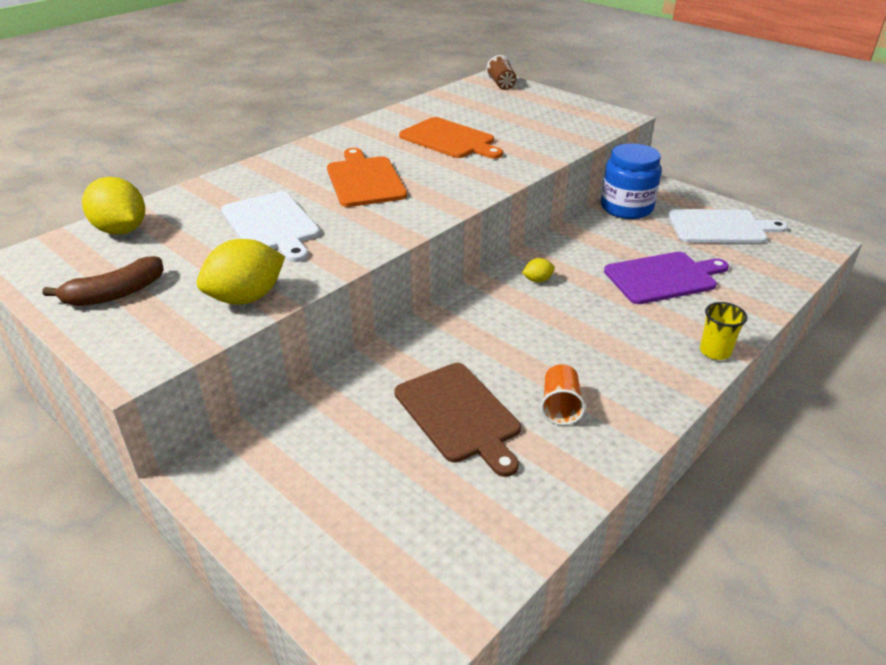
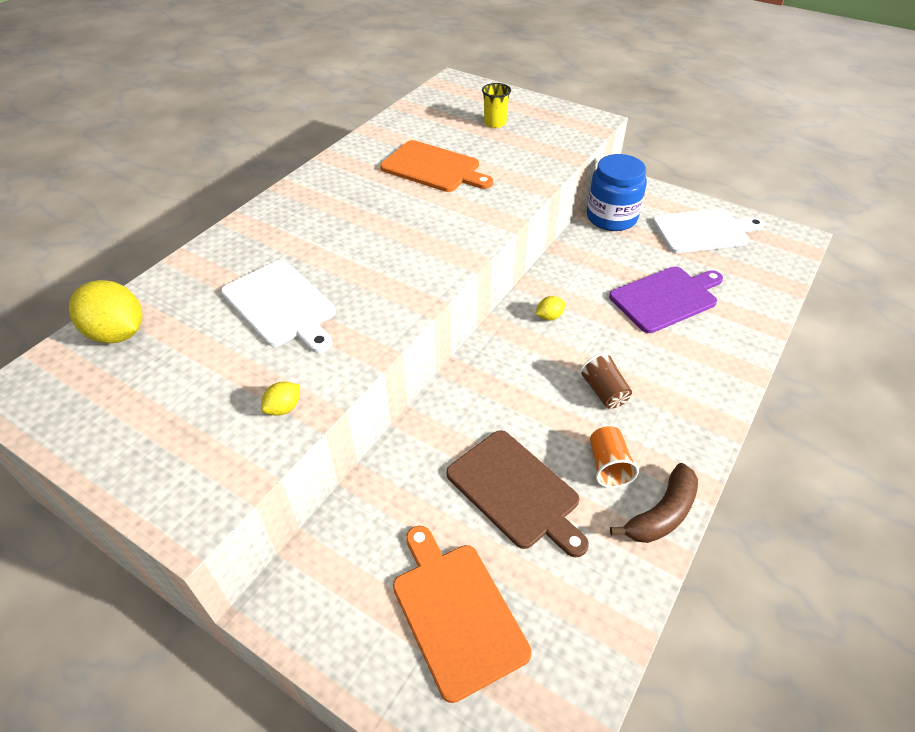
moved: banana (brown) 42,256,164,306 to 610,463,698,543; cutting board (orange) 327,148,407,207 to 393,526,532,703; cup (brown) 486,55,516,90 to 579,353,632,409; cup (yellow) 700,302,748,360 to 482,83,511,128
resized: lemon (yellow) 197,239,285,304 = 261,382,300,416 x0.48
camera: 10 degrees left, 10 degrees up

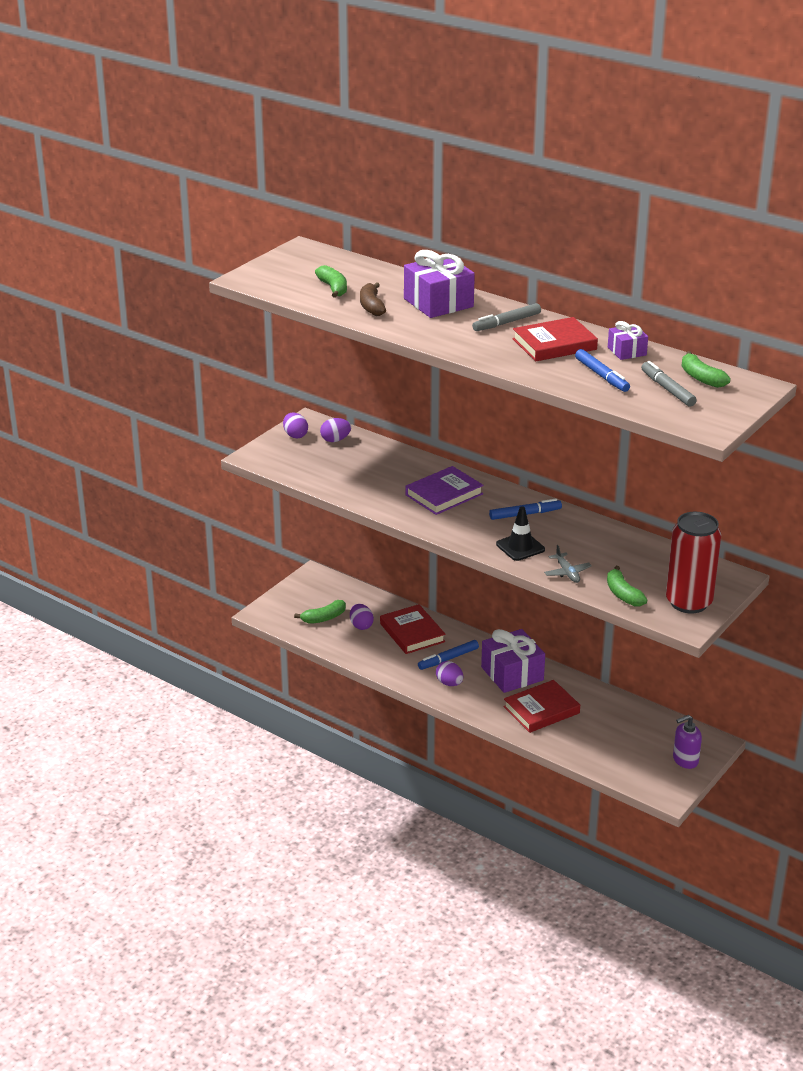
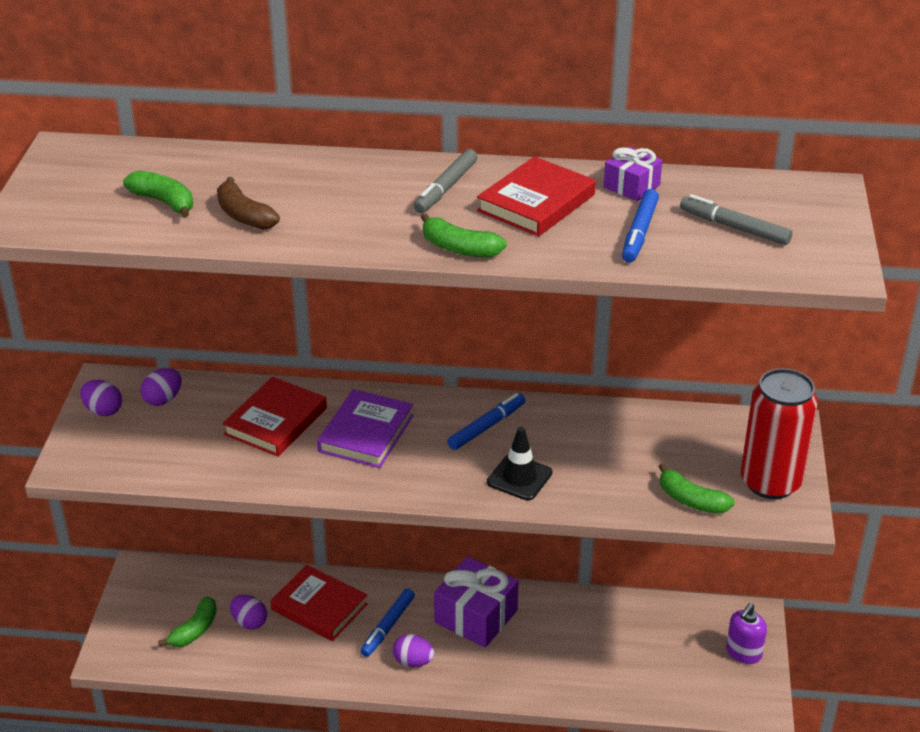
removed: gift (purple) 404,250,475,318; plane (grey) 544,545,592,583
moved: book (red) 503,680,580,733 to 222,377,327,457; banana (green) 682,351,731,388 to 420,213,507,258
turned: marker (blue) 575,349,630,392 = 622,189,659,262 75 degrees clockwise
camera: 30 degrees left, 5 degrees up

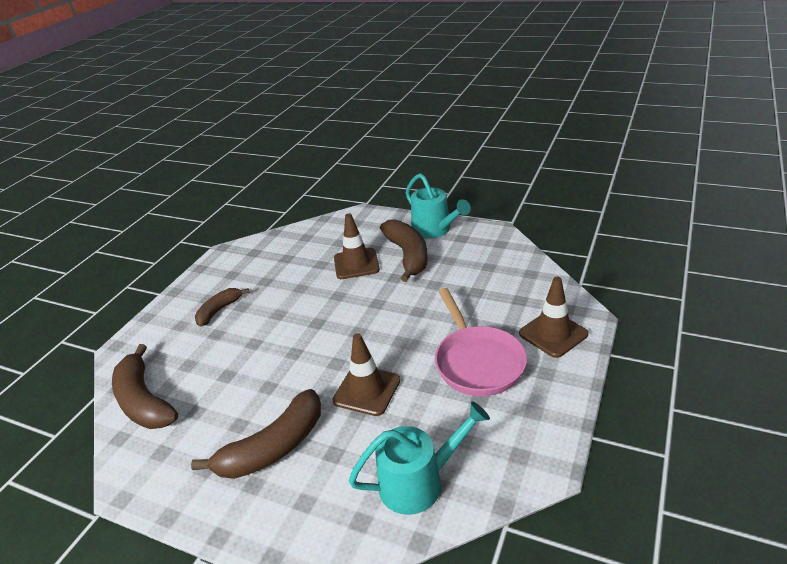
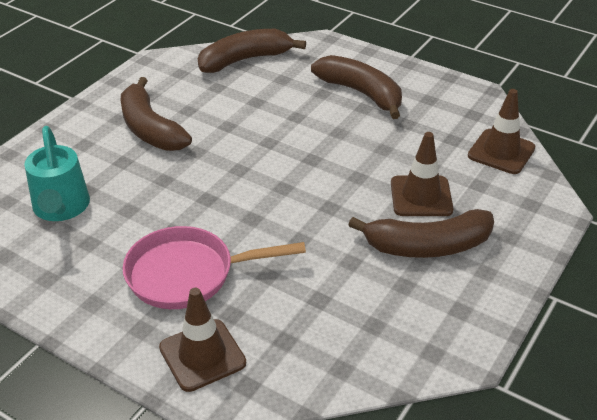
removed: watering can (turquoise) 405,173,471,239
moved: traffic cone (brown) 332,333,400,416 to 468,89,535,174
resized: banana (brown) 195,288,249,327 = 311,55,402,119 x1.68
camera: 95 degrees right, 5 degrees up

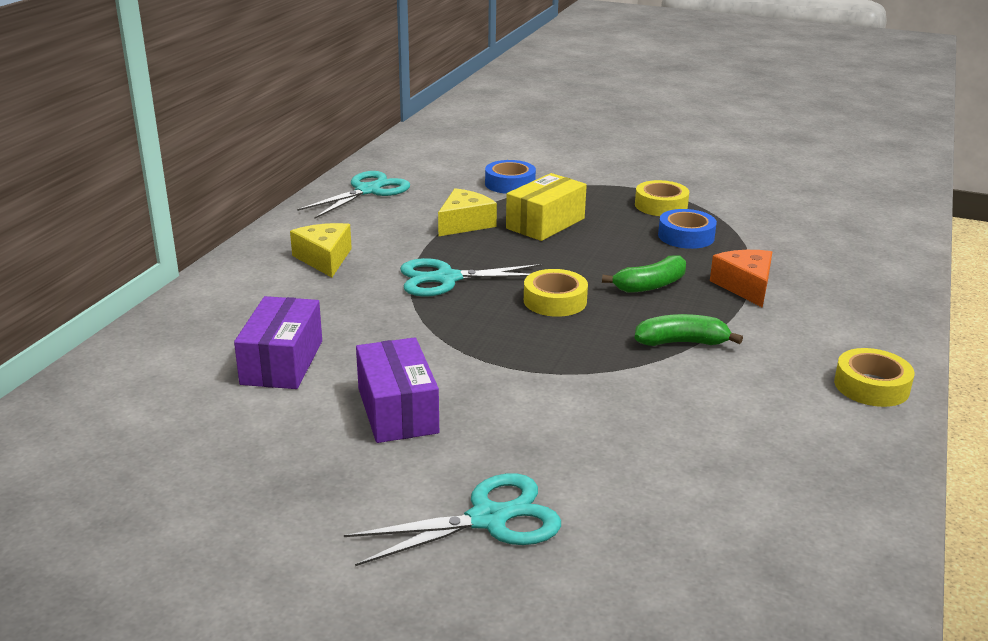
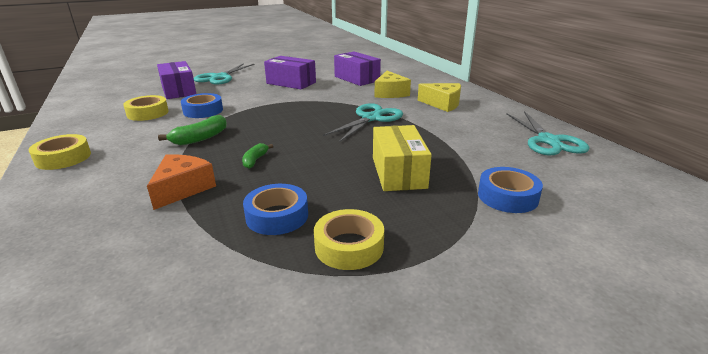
added: box (purple) 157,61,196,99; tape (blue) 181,93,223,118
moved: cheese (yellow) 438,188,497,237 to 374,71,411,98; tape (yellow) 524,269,588,317 to 123,95,169,121
turned: cheese (orange) 710,250,772,308 = 147,154,216,210 105 degrees counterclockwise
resized: banana (green) 602,255,686,293 = 242,143,273,169 x0.62
camera: 135 degrees right, 0 degrees up

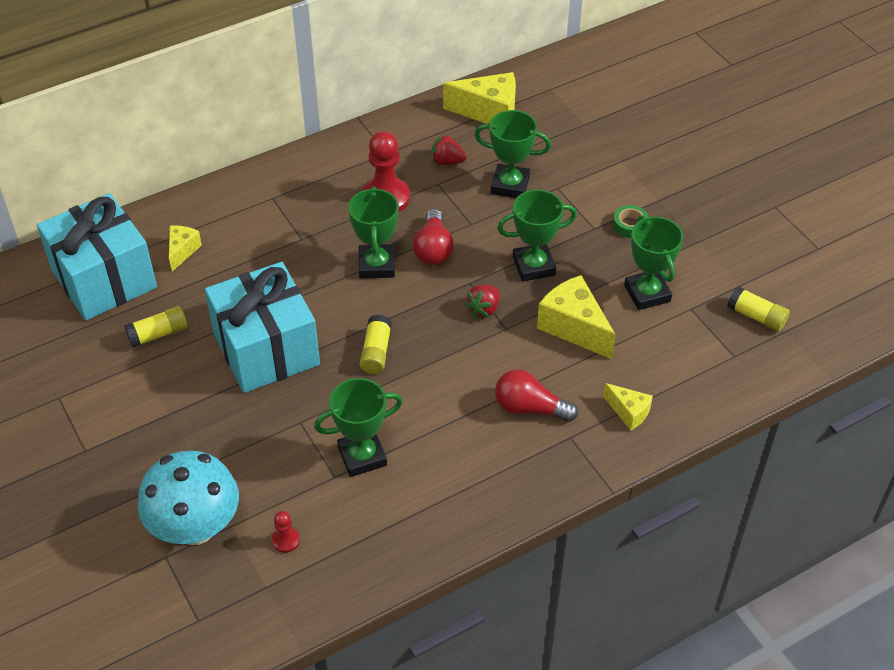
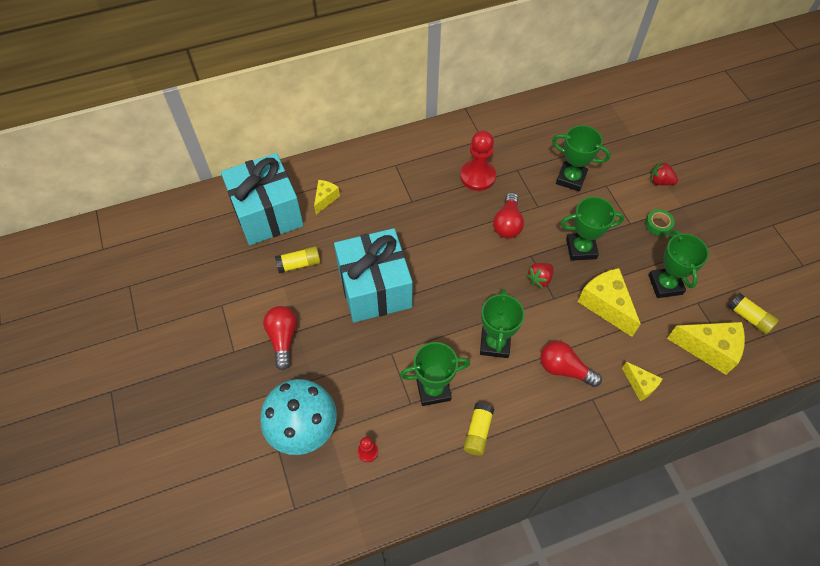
added: light bulb (red) 263,306,297,370
moved: trophy (green) 348,187,399,279 to 480,289,525,358; glue stick (yellow) 359,314,392,374 to 464,403,494,456; strawberry (red) 431,134,467,165 to 650,161,678,185; cheese (yellow) 443,72,516,124 to 667,322,745,375
camera: 10 degrees right, 10 degrees up

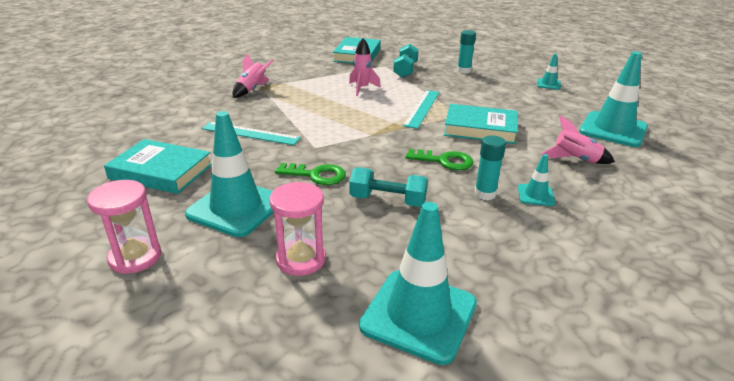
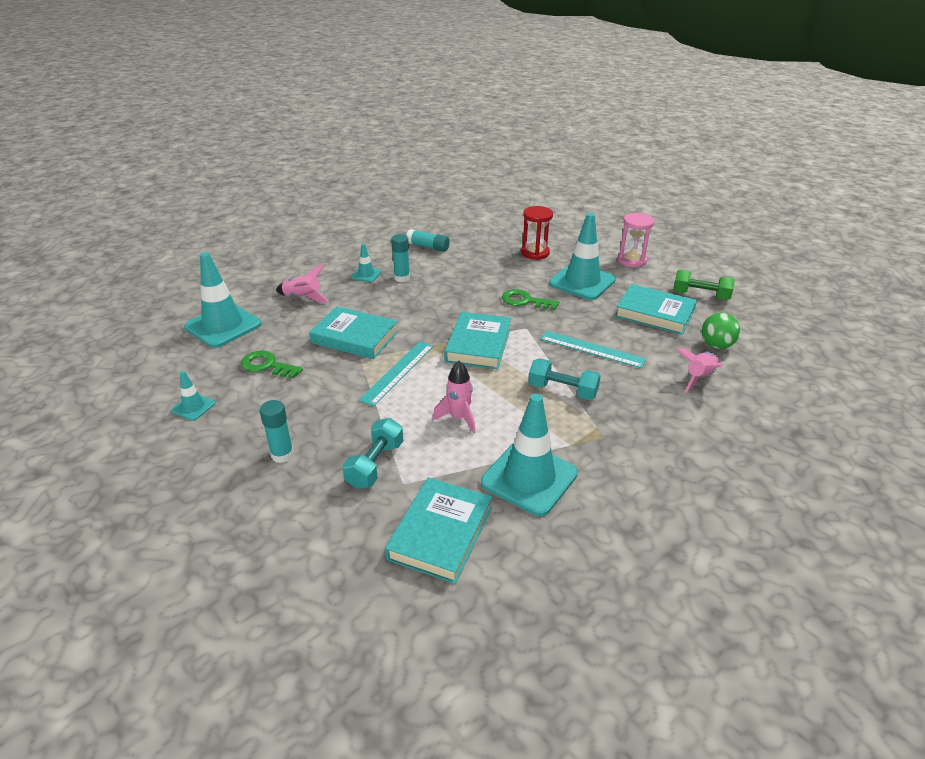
added: glue stick (turquoise) 406,229,450,252; book (turquoise) 445,312,511,369; dumbbell (green) 673,270,735,300; ball (green) 701,313,740,349
moved: rocket (pink) 233,53,274,98 to 677,348,723,393; dumbbell (turquoise) 350,167,428,207 to 528,358,601,400; traffic cone (turquoise) 359,202,477,365 to 481,394,578,516; key (green) 405,149,474,170 to 241,351,303,379
recoloured: hourglass (pink) 269,182,326,276 to hourglass (red) 521,206,553,260
camera: 170 degrees left, 5 degrees up

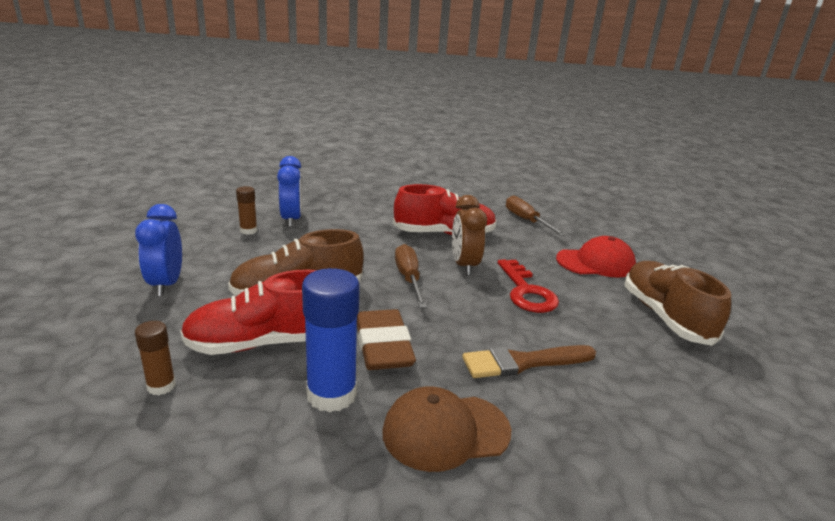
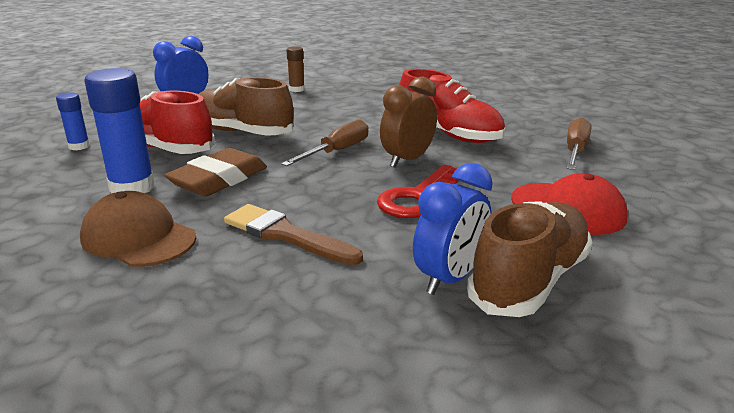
moved: clock (blue) 277,156,302,227 to 413,163,493,295
recoloured: glue stick (brown) 135,321,176,395 to glue stick (blue) 56,92,90,150
camera: 50 degrees right, 0 degrees up

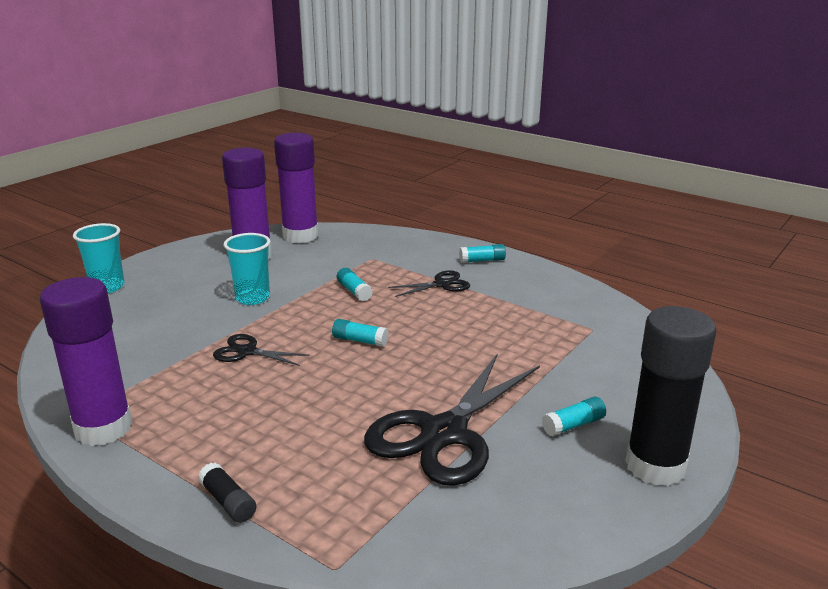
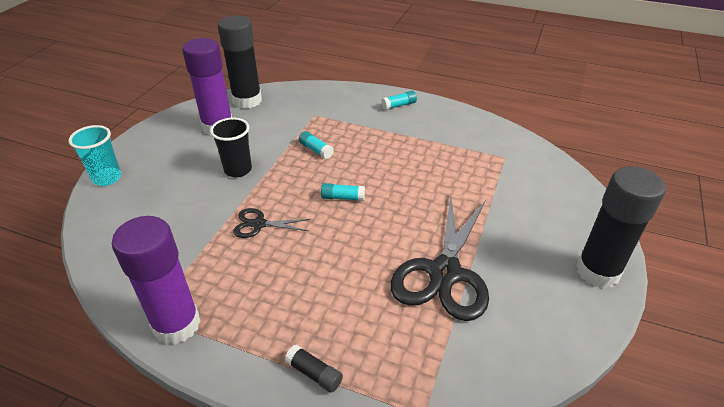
removed: scissors (black) 388,270,470,297; glue stick (turquoise) 542,397,606,437
recoloured: cup (turquoise) 224,233,270,305 to cup (black) 210,118,252,177; glue stick (purple) 274,133,319,243 to glue stick (black) 218,16,262,109
camera: 15 degrees left, 15 degrees up

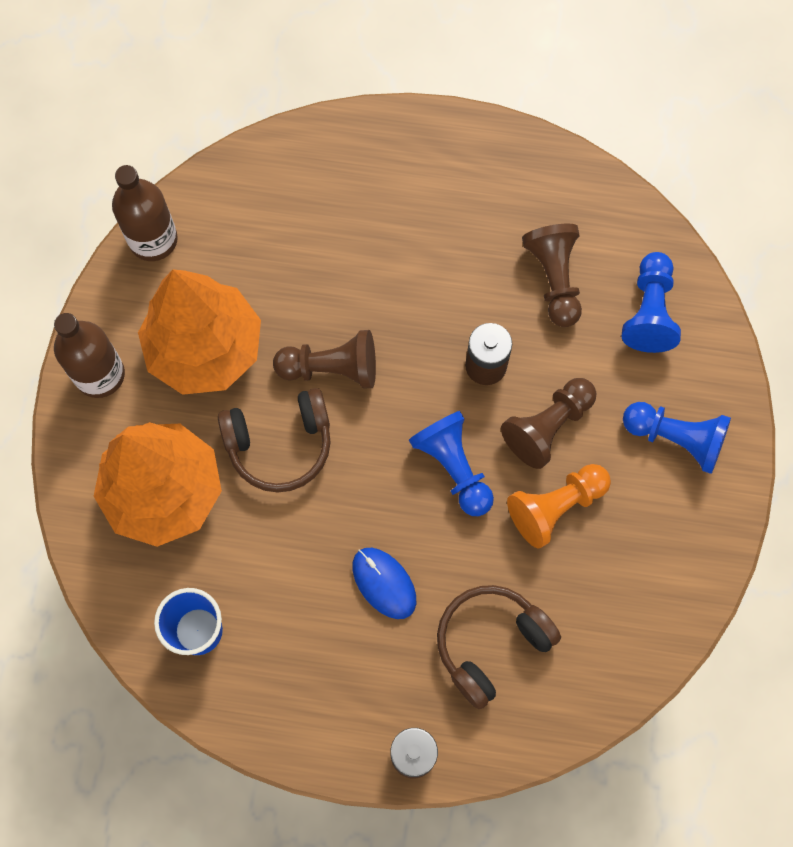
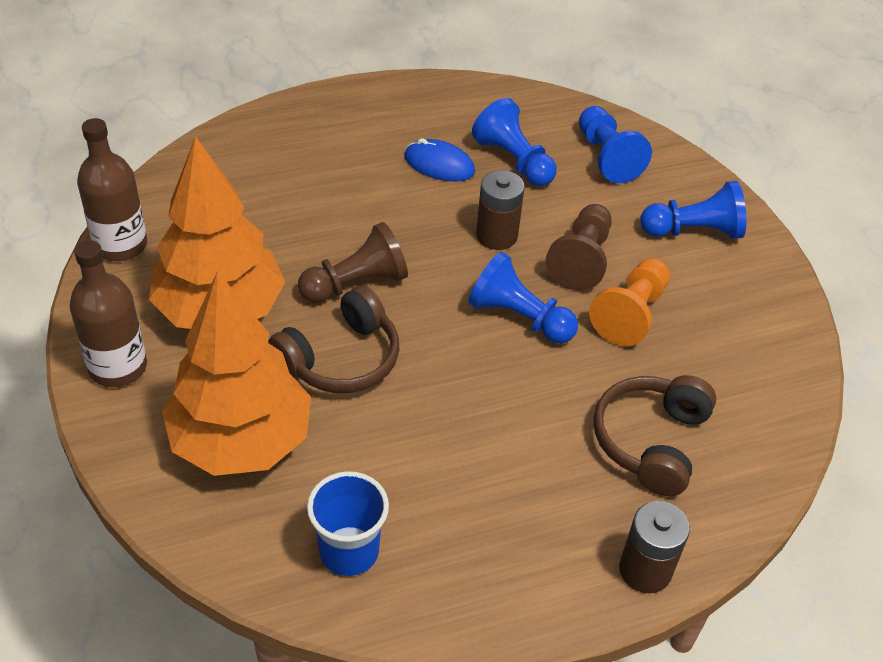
moved: mouse (blue) 353,548,416,619 to 404,138,475,181
recoloured: pawn (brown) 522,224,582,327 to pawn (blue) 472,98,557,186
camera: 30 degrees left, 25 degrees down

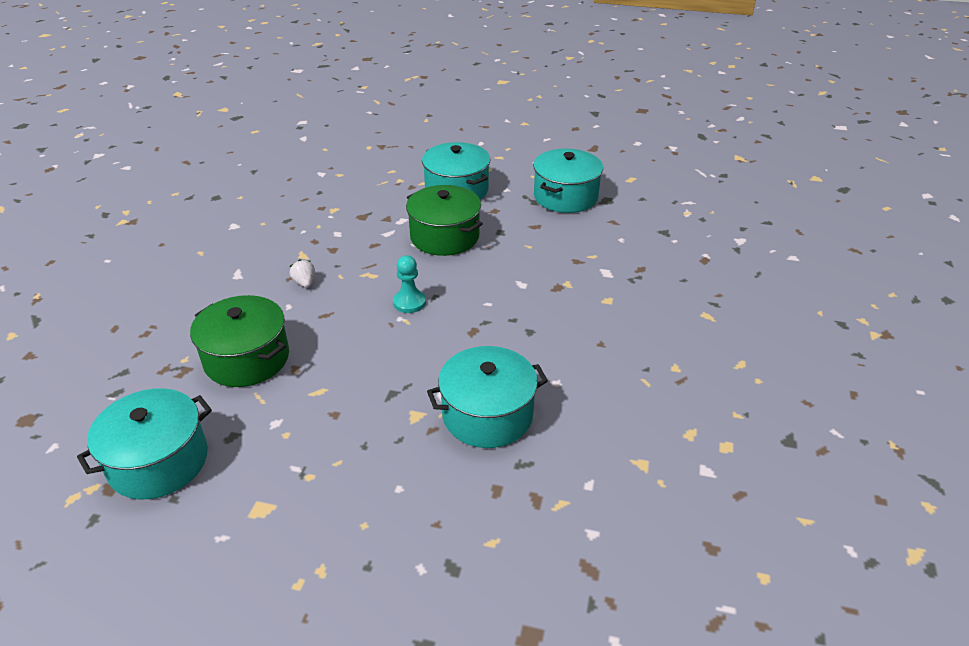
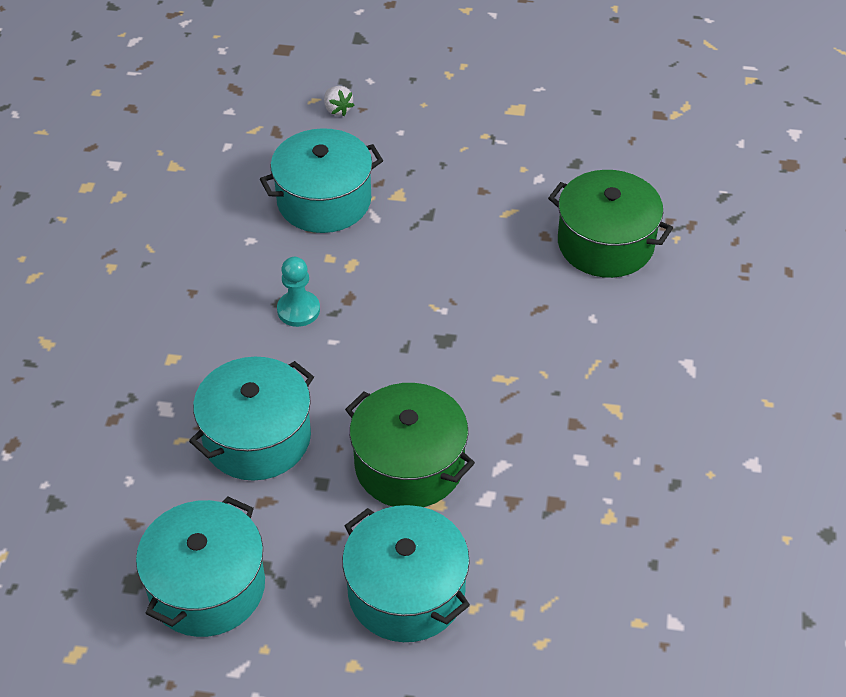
moved: pot (turquoise) 77,388,212,499 to 189,357,314,481; strawberry (white) 289,259,315,288 to 324,86,354,116; pawn (turquoise) 393,255,426,313 to 277,257,320,327
camera: 175 degrees right, 10 degrees up

